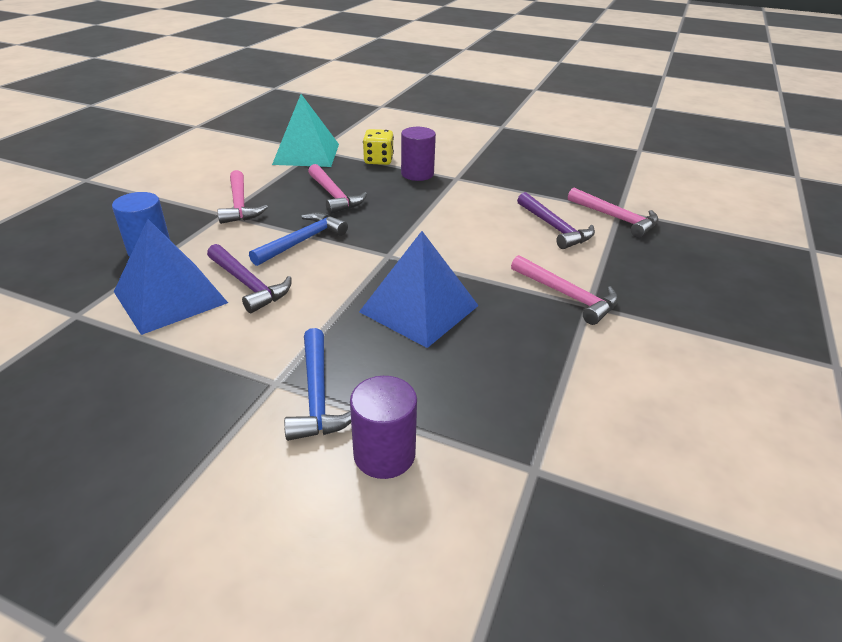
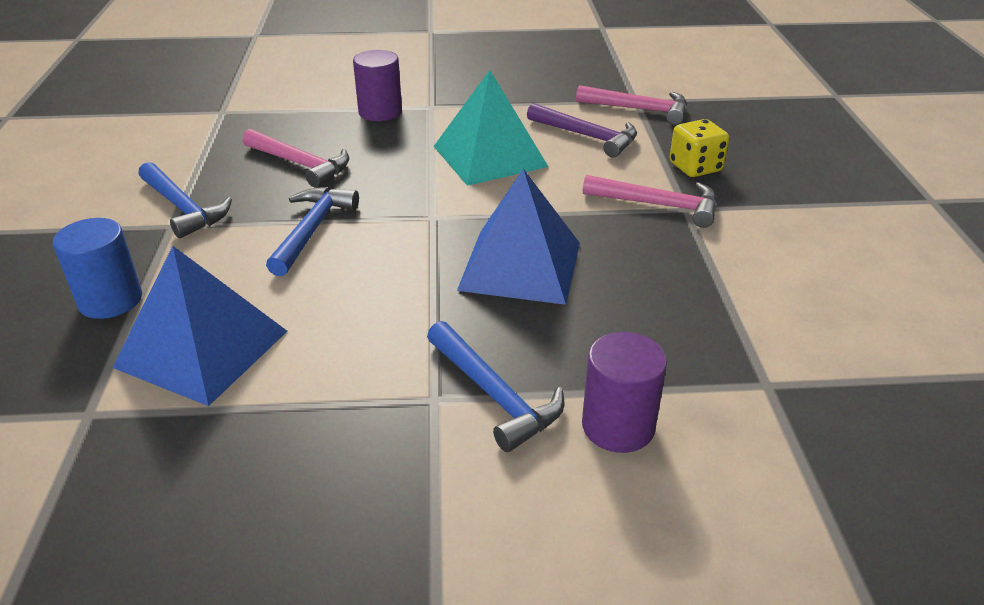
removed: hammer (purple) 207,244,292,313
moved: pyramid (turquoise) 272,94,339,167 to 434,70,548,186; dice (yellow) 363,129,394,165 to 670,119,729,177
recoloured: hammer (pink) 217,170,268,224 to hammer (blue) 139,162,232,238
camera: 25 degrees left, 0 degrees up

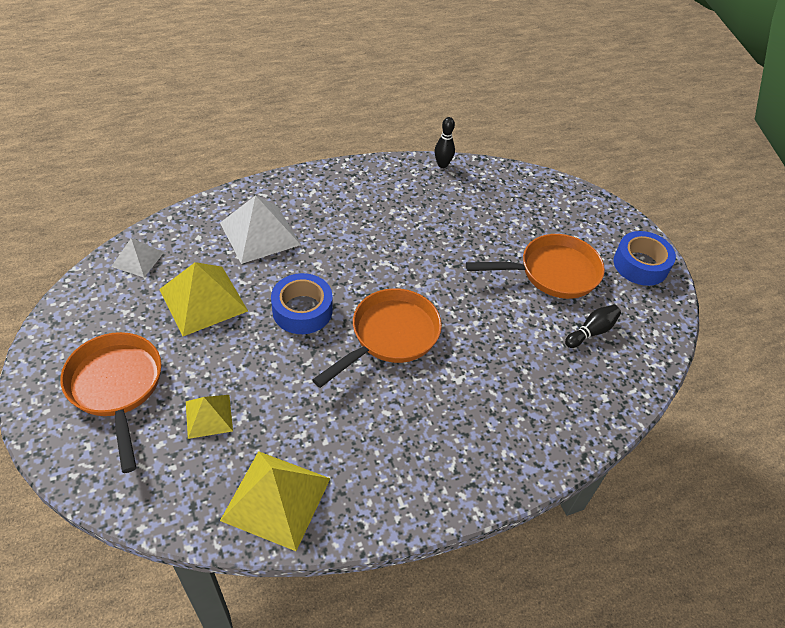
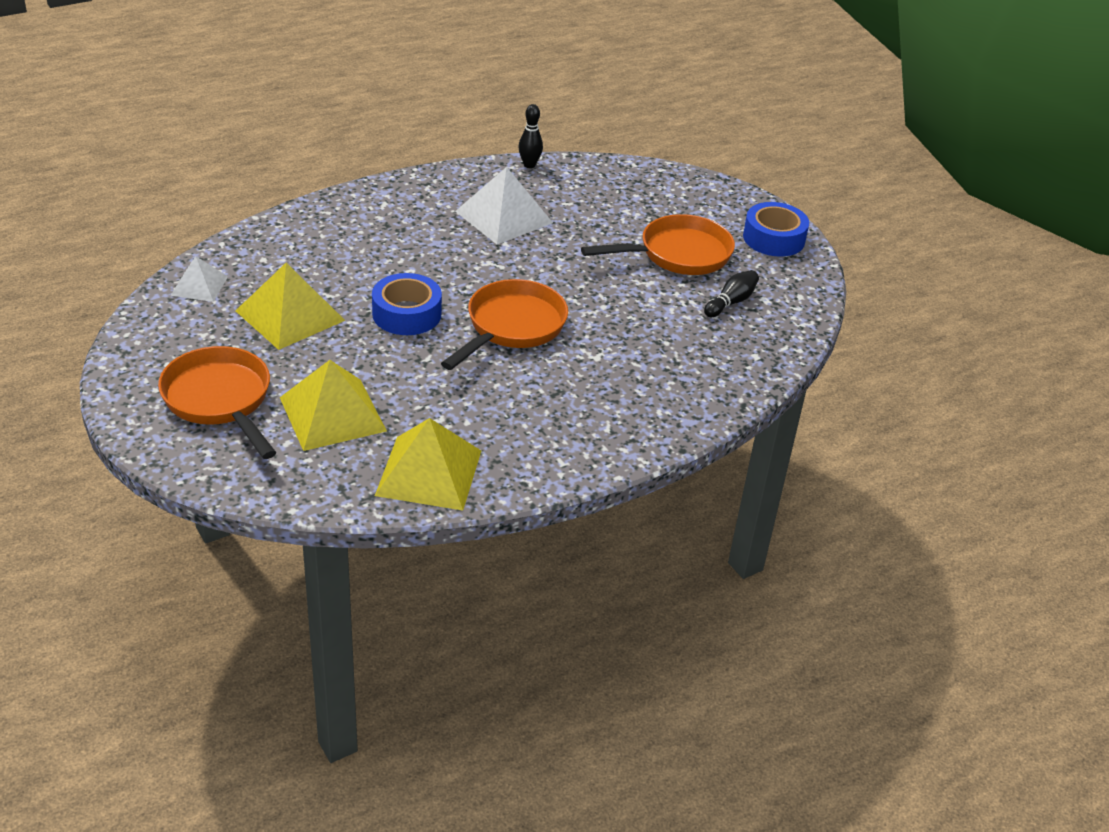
moved: pyramid (white) 220,195,301,264 to 455,167,553,245
resized: pyramid (yellow) 186,395,233,439 = 280,360,387,451 x1.75
camera: 10 degrees left, 10 degrees down

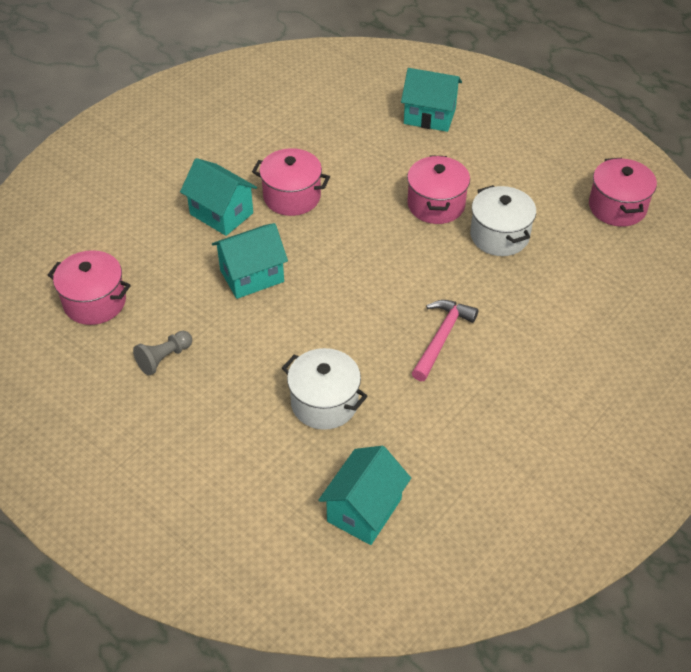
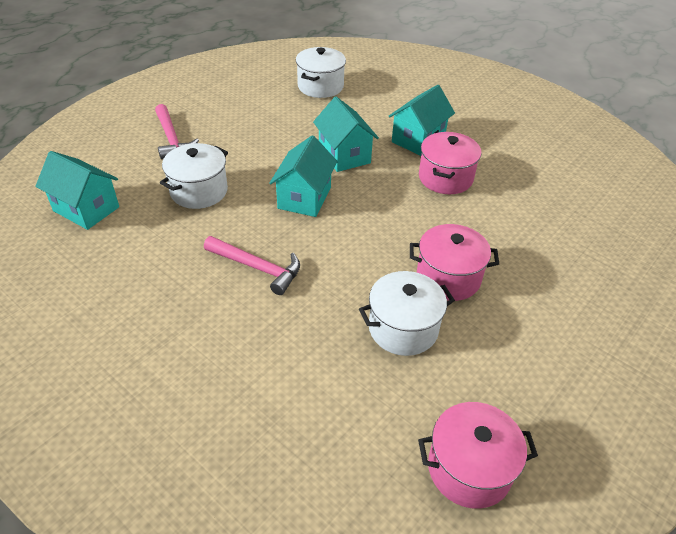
removed: pawn (grey) 133,331,192,376
added: hammer (pink) 155,104,199,159
moved: house (turquoise) 401,68,462,132 to 269,136,338,217
recoloured: pot (pink) 48,250,131,325 to pot (white) 296,47,346,98
camera: 90 degrees right, 5 degrees down

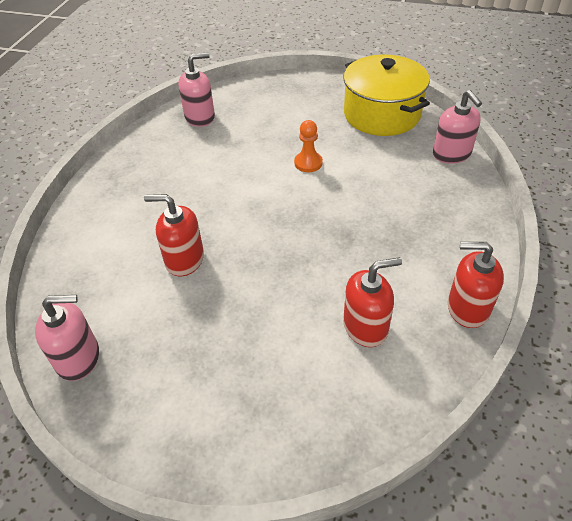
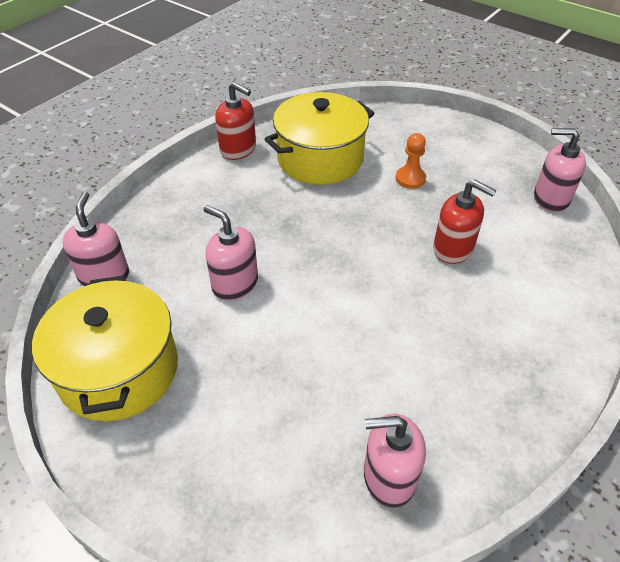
added: soap dispenser (pink) 204,205,258,300
moved: pawn (orange) 294,120,323,172 to 396,133,426,189
replaced: soap dispenser (red) 343,257,402,347 to pot (yellow) 265,92,374,185
camera: 160 degrees left, 0 degrees up

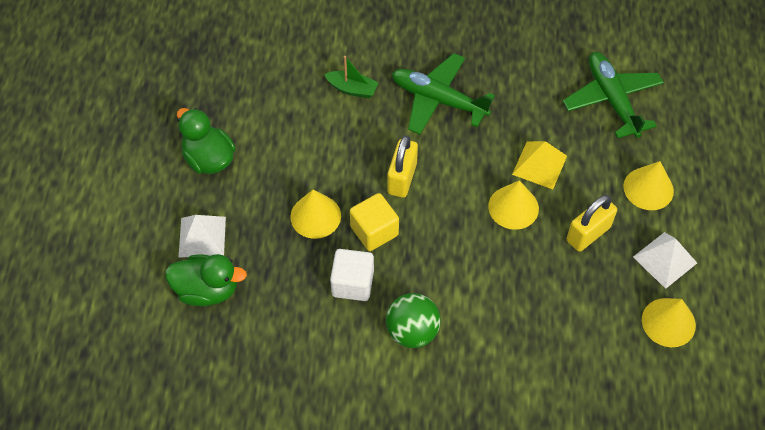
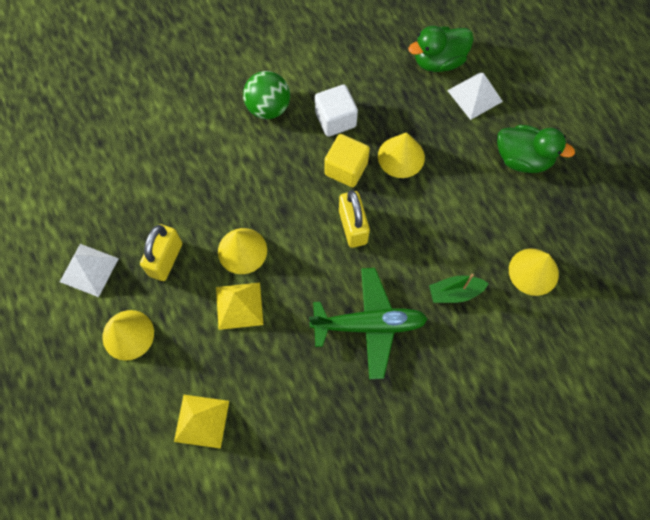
moved: cone (yellow) 642,298,696,347 to 509,249,559,296
replaced: plane (green) 563,52,664,138 to pyramid (yellow) 174,395,229,449
camera: 150 degrees right, 10 degrees up

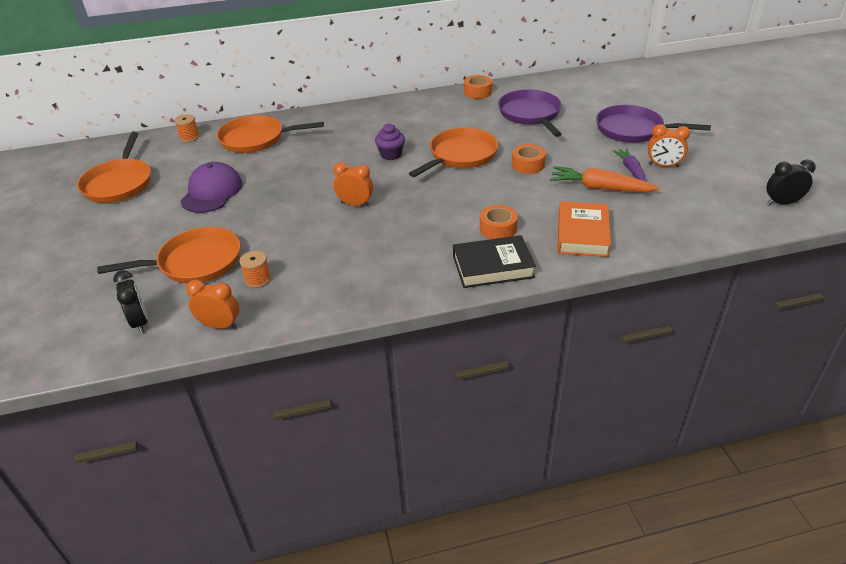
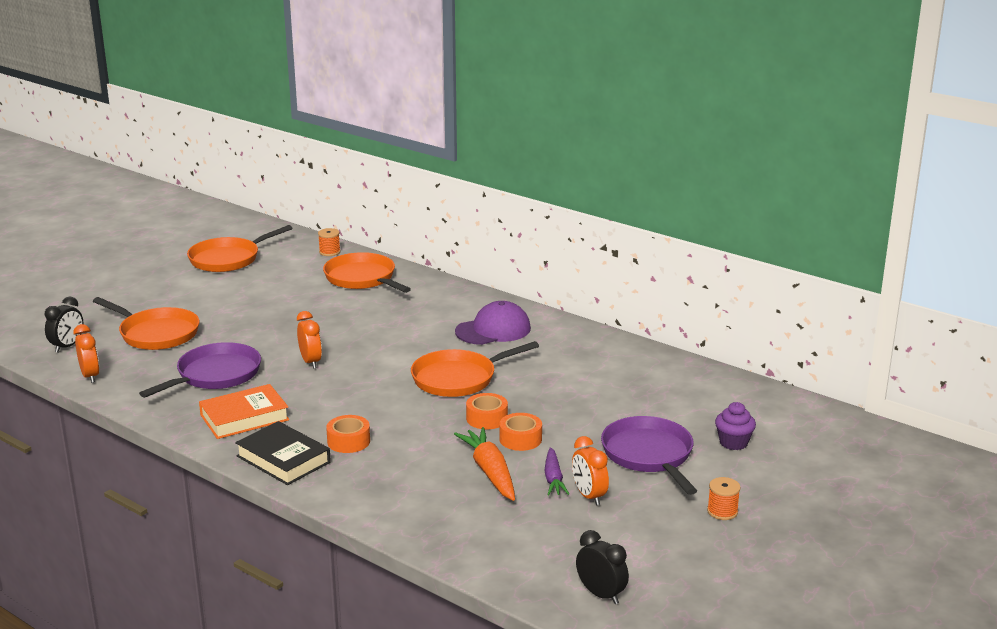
moved: cap (purple) 180,162,242,213 to 455,301,531,345; spool (orange) 239,251,271,288 to 707,477,741,520; cupcake (purple) 375,123,405,160 to 715,402,756,450; tape (orange) 464,75,492,99 to 499,413,542,451; pan (purple) 498,89,562,137 to 139,342,261,398; book (orange) 558,201,611,257 to 199,384,289,439
turned: pan (orange) 409,128,498,177 = 411,341,539,397 150 degrees clockwise; carrot (purple) 612,148,646,181 = 544,447,569,495 135 degrees clockwise
camera: 50 degrees right, 15 degrees down

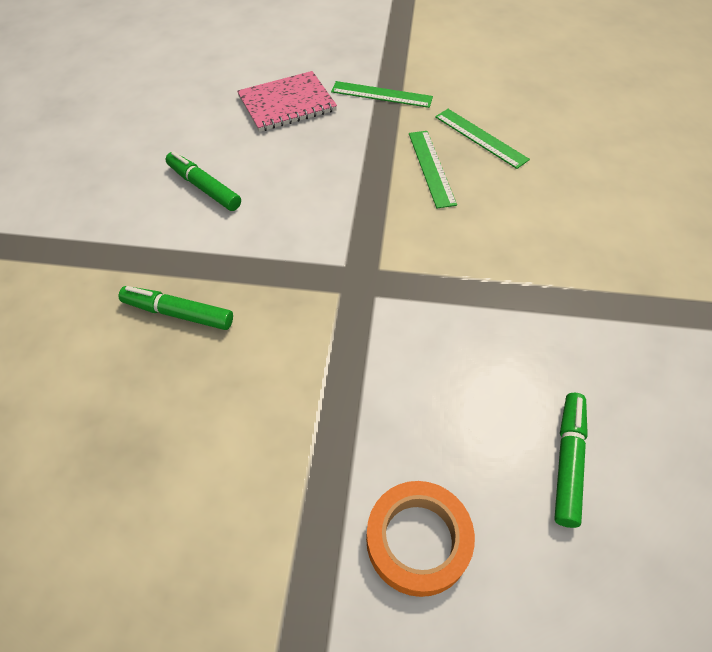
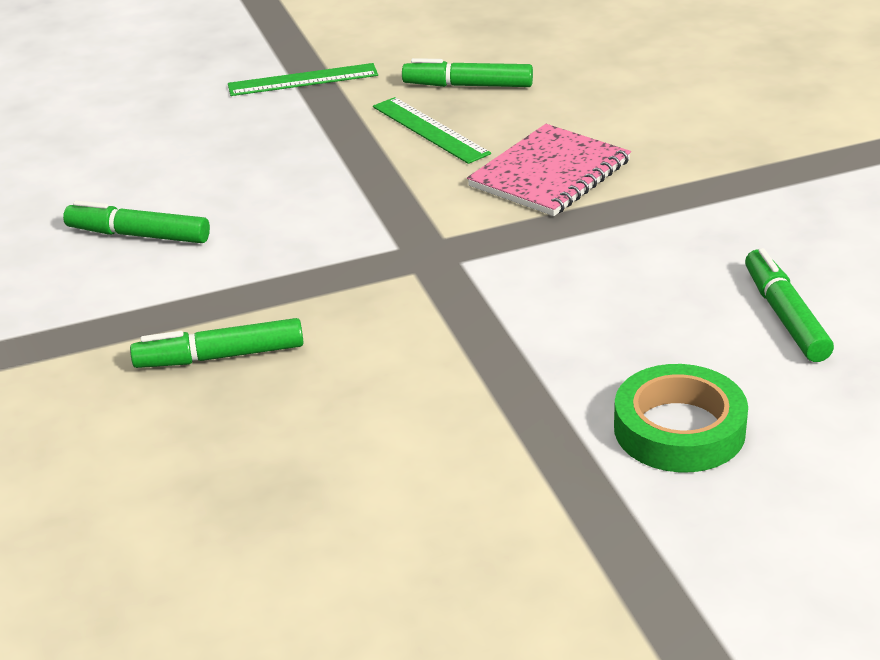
moved: notebook (pink) 237,71,337,132 to 467,124,631,216
replaced: ruler (green) 435,109,530,169 to marker (green) 402,58,533,87
recoloured: tape (orange) 366,481,475,597 to tape (green) 614,364,748,472
camera: 25 degrees left, 20 degrees down

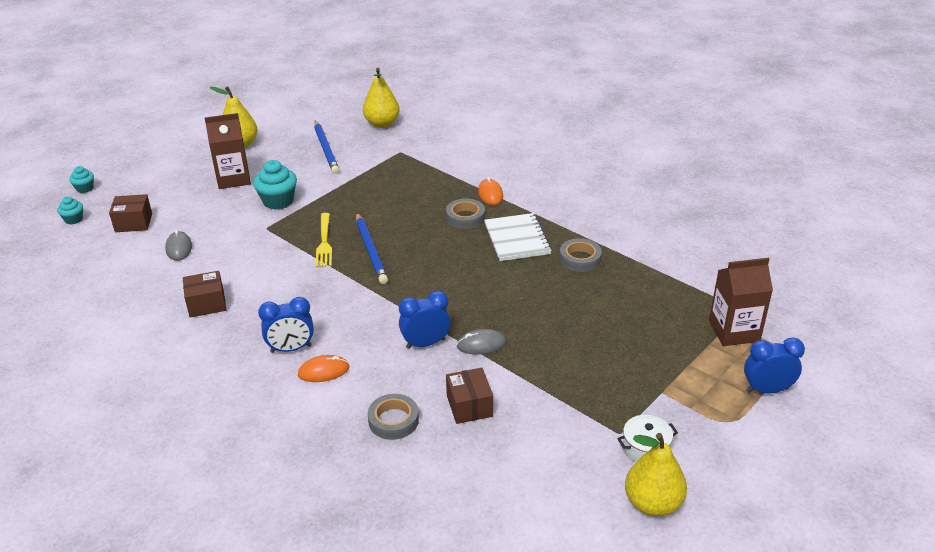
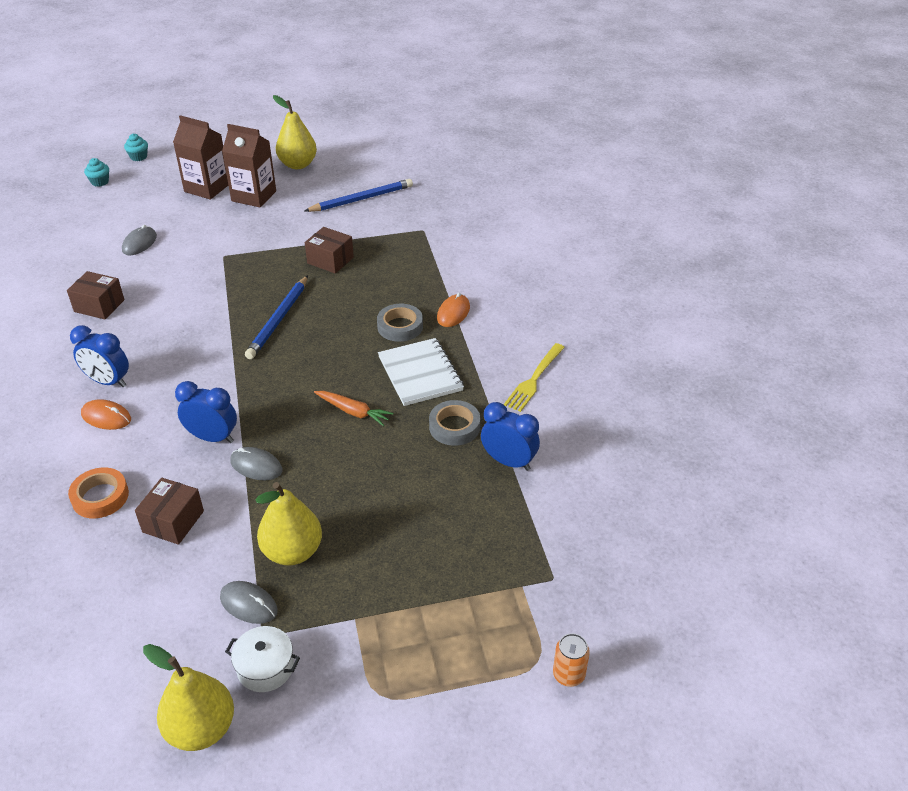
removed: cupcake (turquoise) 253,160,297,210
added: mouse (grey) 220,581,278,624; carrot (orange) 314,391,393,426; can (orange) 553,633,590,687
moved: box (brown) 109,194,152,232 to 305,227,354,274; fork (yellow) 316,213,332,267 to 504,343,565,412; pear (yellow) 363,68,400,128 to 255,482,322,565; carton (brown) 709,258,773,346 to 173,115,228,200; clock (blue) 744,337,805,394 to 481,402,540,471
recoloured: tape (grey) 368,394,419,440 to tape (orange) 68,467,129,518
turned: pencil (blue) 314,121,339,174 = 305,179,413,212 135 degrees counterclockwise; notebook (white) 484,213,552,261 = 378,338,464,406 45 degrees counterclockwise
camera: 35 degrees right, 5 degrees up

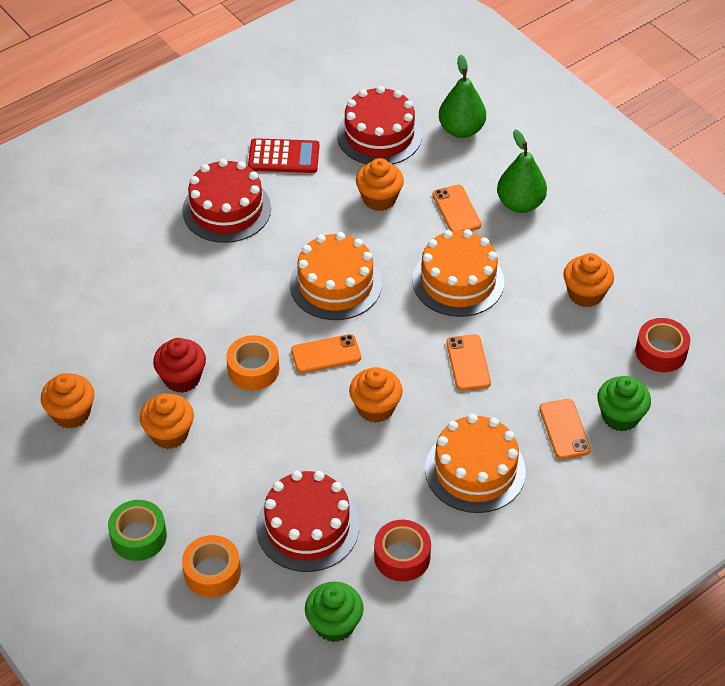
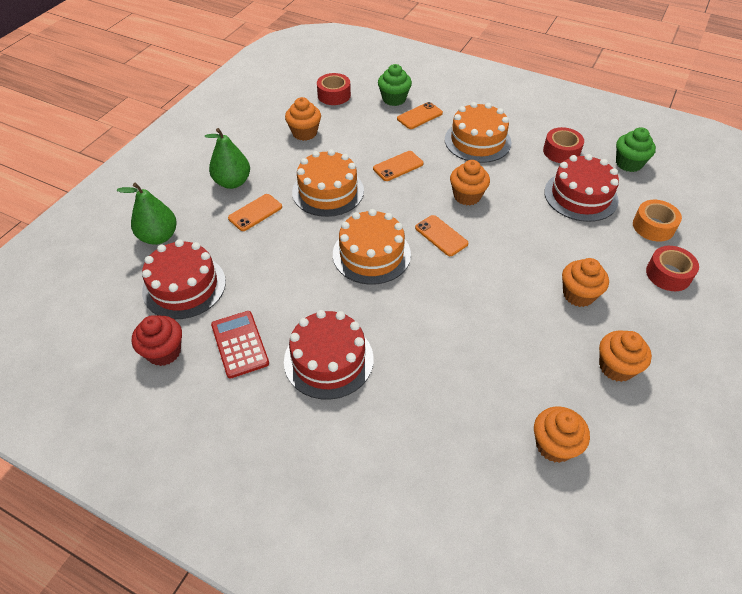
removed: tape (orange) 226,335,279,390
moved: cupcake (red) 153,338,206,393 to 132,315,182,366; cupcake (orange) 356,158,404,211 to 534,406,590,463
recoloured: tape (green) 108,500,167,561 to tape (red) 646,246,699,291
camera: 115 degrees left, 0 degrees up

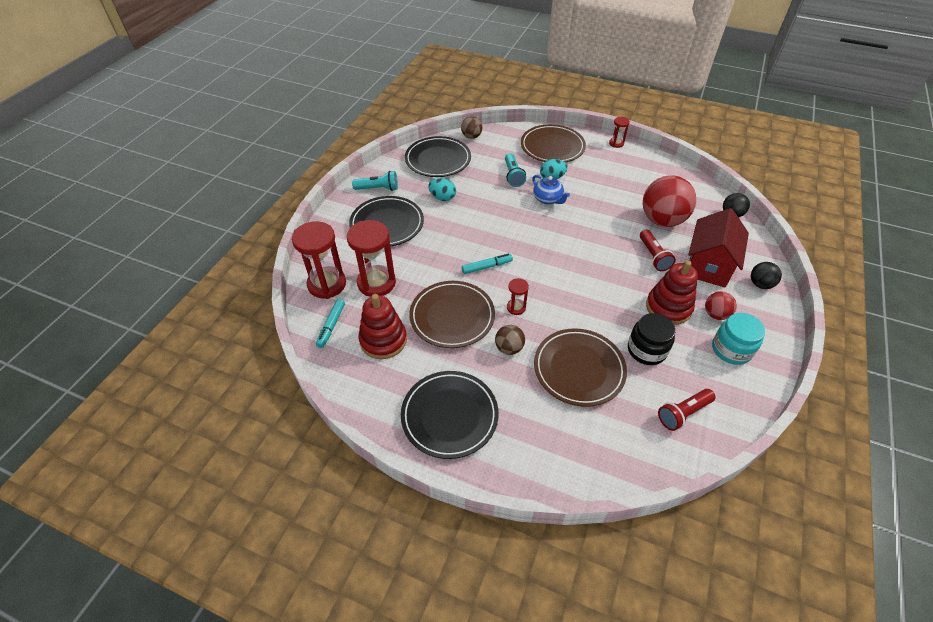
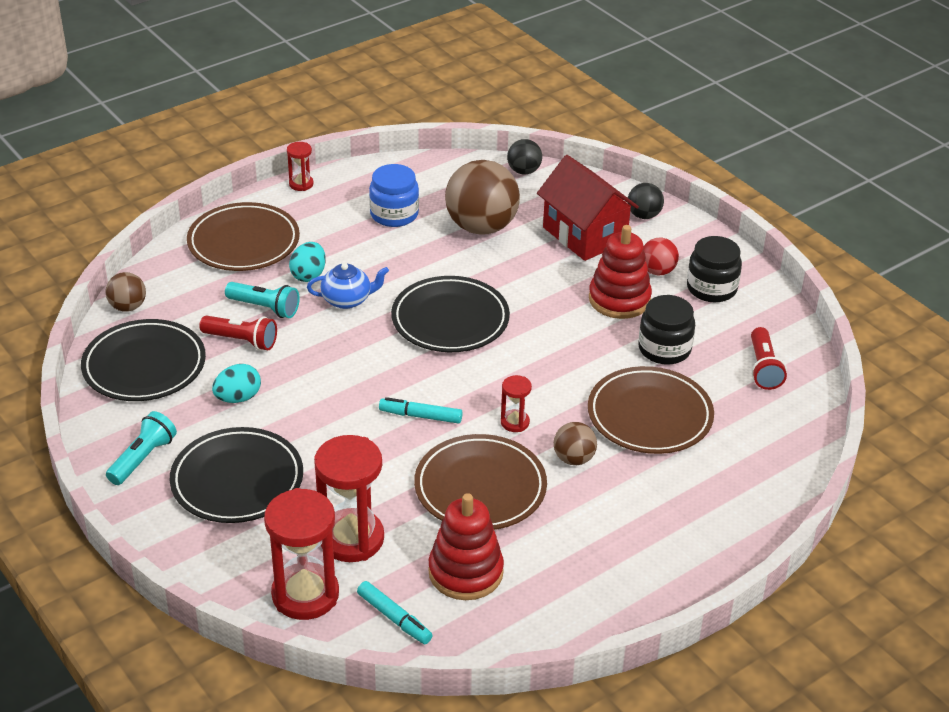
added: jar (blue) 369,164,419,227
moved: plate (black) 401,371,499,459 to 391,276,510,352; flashlight (red) 640,230,676,271 to 199,316,277,351
recoloured: ball (red) 643,175,696,227 to ball (brown) 445,160,520,235; jar (turquoise) 712,313,765,365 to jar (black) 687,236,742,302
turned: marker (turquoise) 462,254,513,274 = 379,397,463,424 90 degrees counterclockwise
camera: 60 degrees left, 10 degrees down

